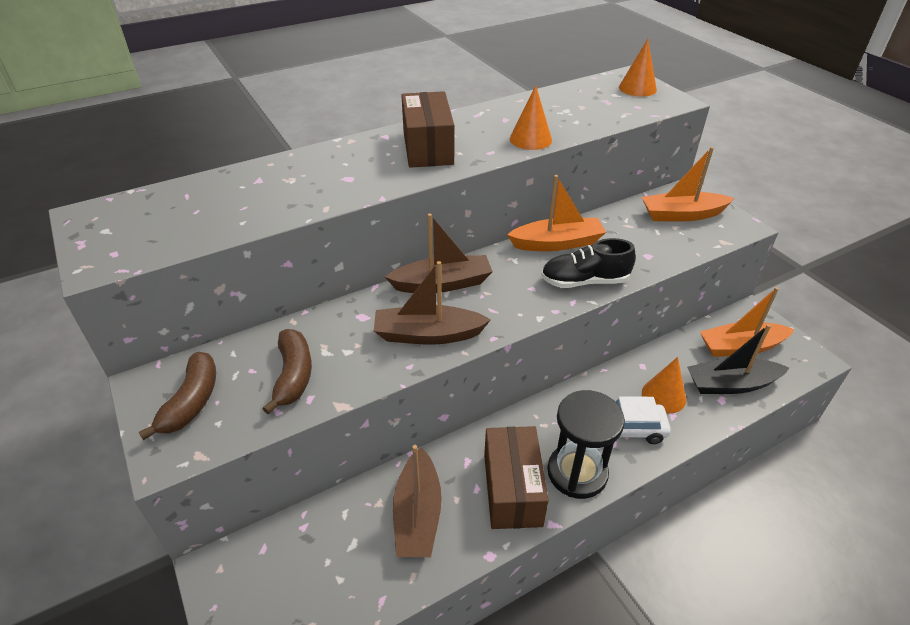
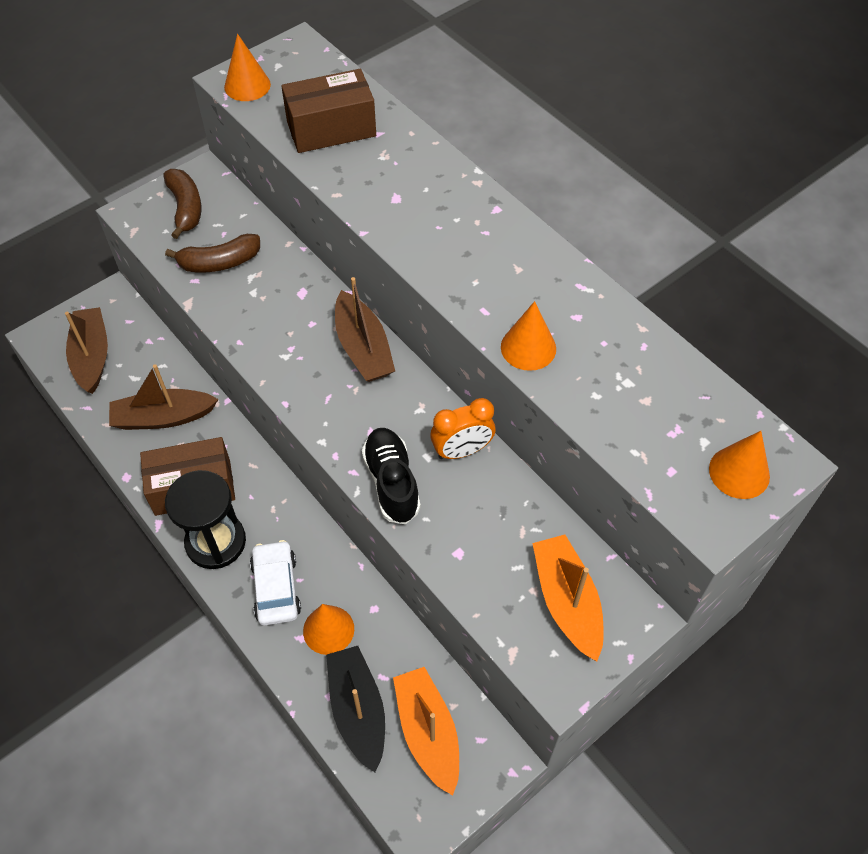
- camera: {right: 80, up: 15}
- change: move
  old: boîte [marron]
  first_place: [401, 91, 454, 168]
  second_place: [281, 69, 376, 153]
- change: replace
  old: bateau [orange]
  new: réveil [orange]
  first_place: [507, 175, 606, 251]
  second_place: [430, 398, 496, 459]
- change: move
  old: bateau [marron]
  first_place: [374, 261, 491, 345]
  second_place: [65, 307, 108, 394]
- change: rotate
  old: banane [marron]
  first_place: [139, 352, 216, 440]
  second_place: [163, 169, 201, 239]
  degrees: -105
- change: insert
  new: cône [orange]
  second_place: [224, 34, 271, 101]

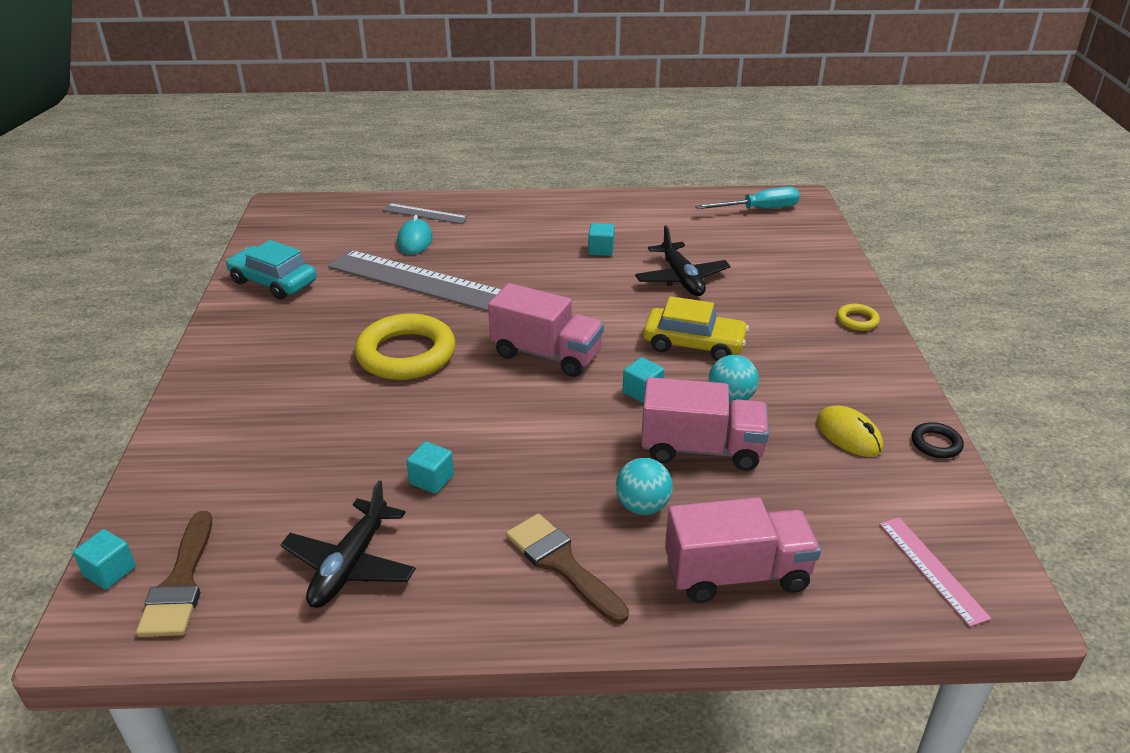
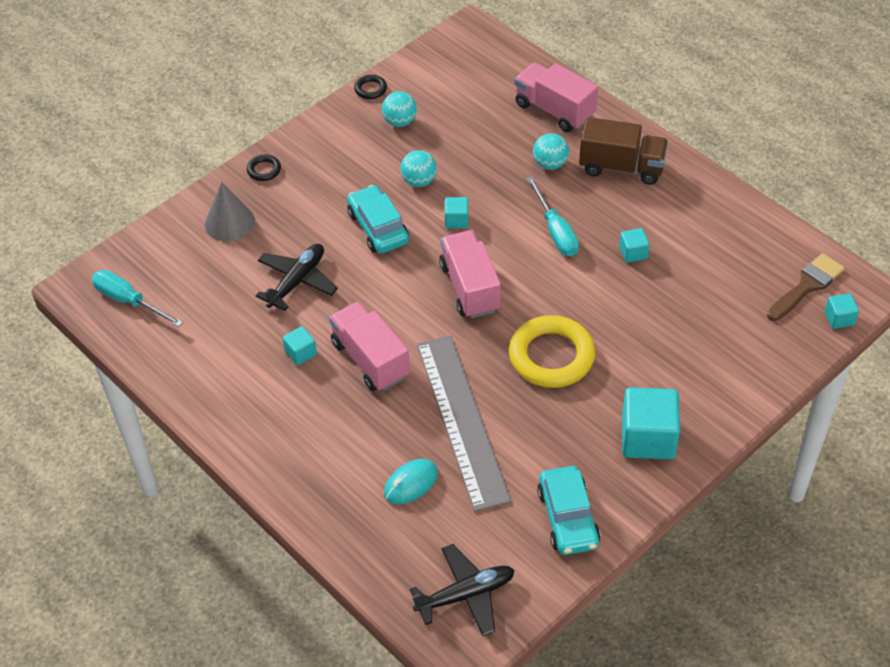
- camera: {right: -130, up: 15}
- change: delete
  old: règle [gris]
  first_place: [382, 203, 468, 224]
- change: recolor
  old: voiture [jaune]
  new: voiture [turquoise]
  first_place: [643, 296, 749, 361]
  second_place: [347, 185, 409, 253]
- change: recolor
  old: anneau [jaune]
  new: anneau [noir]
  first_place: [837, 304, 880, 331]
  second_place: [247, 155, 281, 181]
- change: move
  old: camion [rose]
  first_place: [641, 377, 769, 471]
  second_place: [329, 301, 410, 391]
- change: replace
  old: souris [jaune]
  new: balle [turquoise]
  first_place: [817, 405, 883, 457]
  second_place: [382, 91, 417, 127]
- change: move
  old: avion [noir]
  first_place: [280, 480, 416, 608]
  second_place: [410, 544, 515, 636]
- change: replace
  old: pinceau [marron]
  new: camion [marron]
  first_place: [506, 514, 629, 624]
  second_place: [579, 117, 668, 185]
- change: delete
  old: règle [rose]
  first_place: [879, 517, 991, 627]
- change: insert
  new: tournevis [turquoise]
  second_place: [527, 176, 579, 256]
- change: insert
  new: cône [gris]
  second_place: [205, 182, 255, 242]
- change: insert
  new: cube [turquoise]
  second_place: [622, 387, 680, 460]

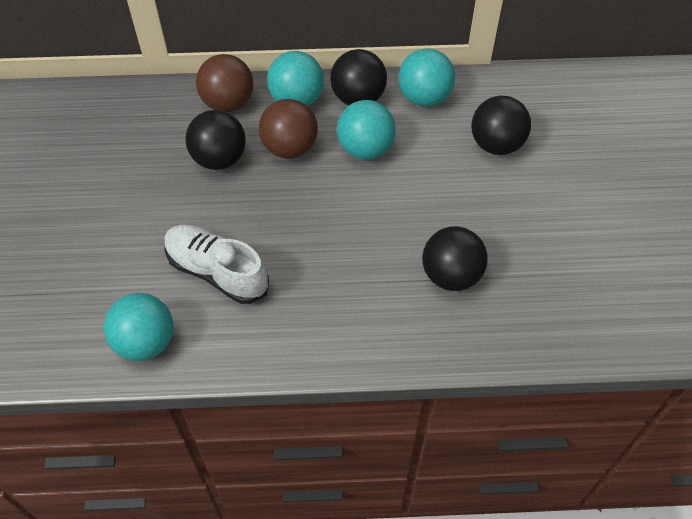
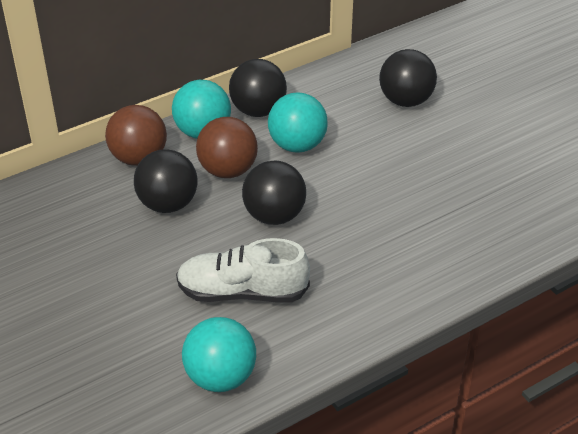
- camera: {right: -30, up: -15}
- change: delete
  old: balle [turquoise]
  first_place: [398, 48, 455, 107]
- change: move
  old: balle [noir]
  first_place: [422, 226, 488, 291]
  second_place: [242, 160, 306, 225]

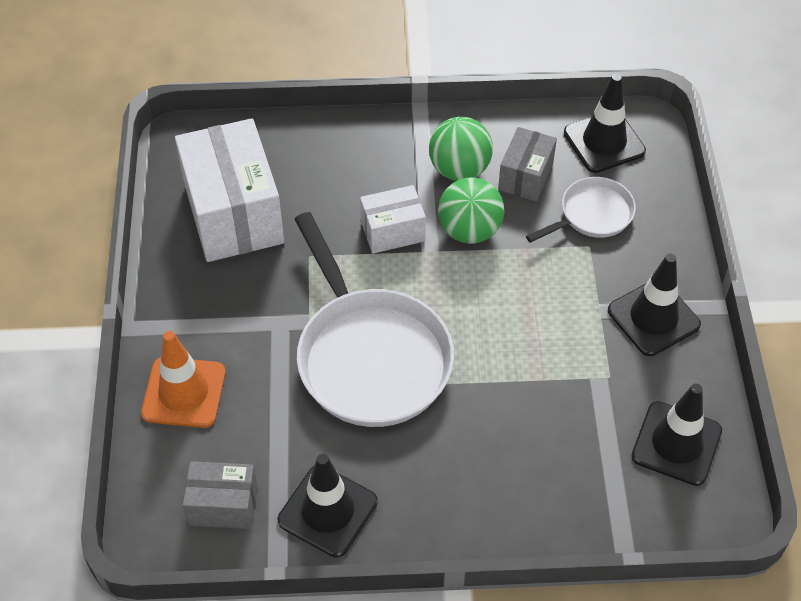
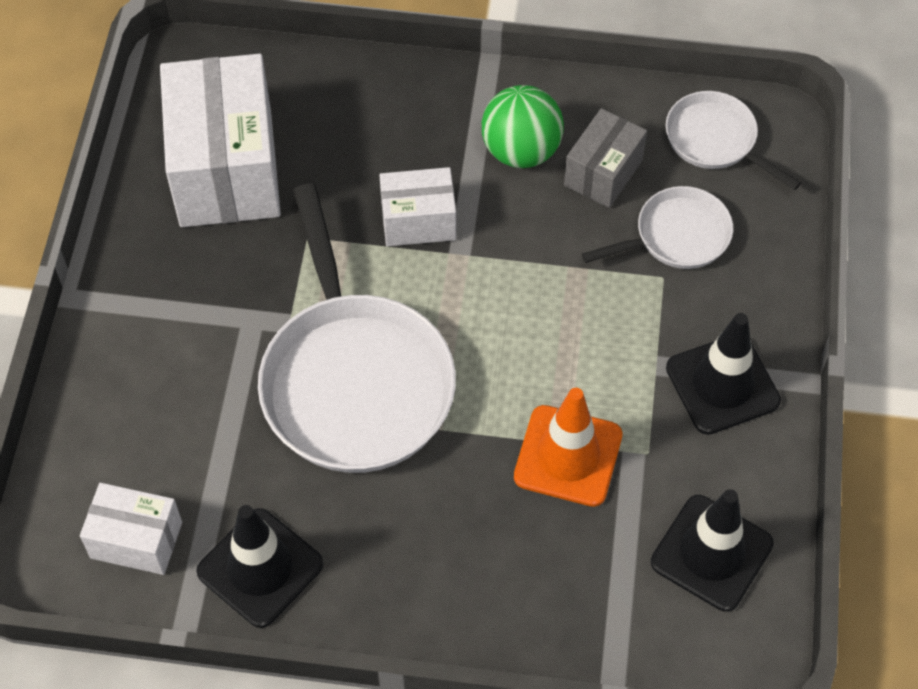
- camera: {right: 10, up: 5}
- change: replace
  old: cône de chantier [noir]
  new: poêle [blanc]
  first_place: [564, 74, 646, 173]
  second_place: [666, 91, 801, 190]
- change: delete
  old: balle [vert]
  first_place: [438, 177, 504, 244]
- change: move
  old: cône de chantier [orange]
  first_place: [141, 331, 226, 428]
  second_place: [514, 388, 622, 507]
- change: recolor
  old: boîte [gris]
  new: boîte [blanc]
  first_place: [183, 461, 258, 529]
  second_place: [80, 483, 182, 575]

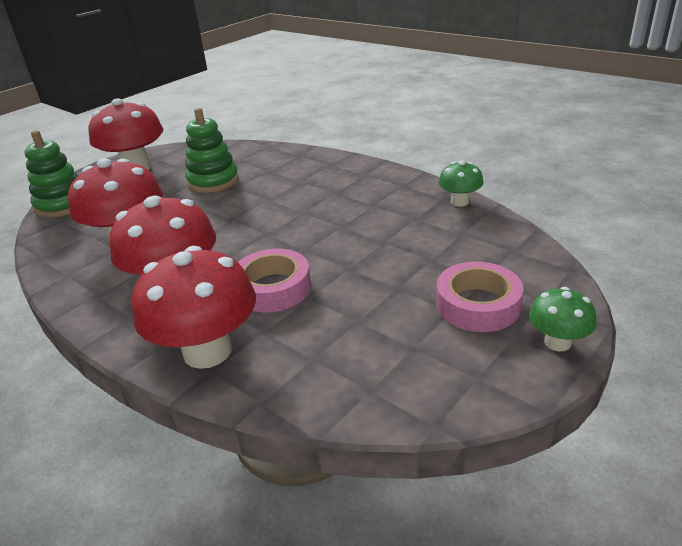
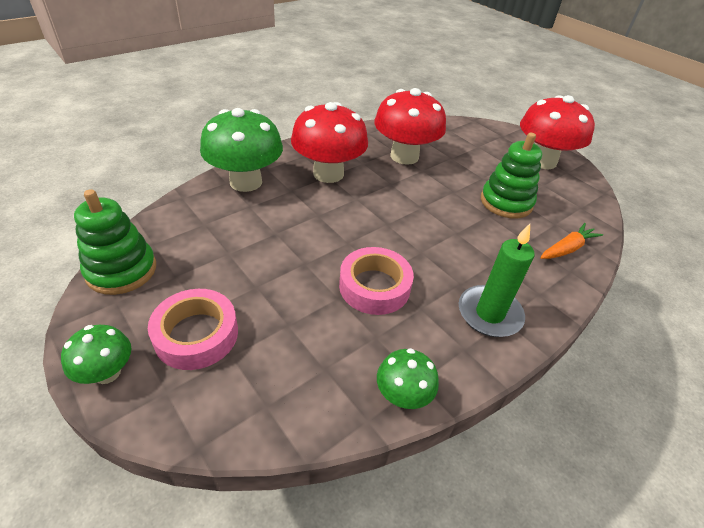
- camera: {right: 95, up: 10}
- change: move
  old: jouet à empiler [vert]
  first_place: [24, 130, 79, 218]
  second_place: [74, 189, 156, 295]
- change: recolor
  old: champignon [rouge]
  new: champignon [vert]
  first_place: [132, 246, 256, 369]
  second_place: [200, 108, 283, 192]
- change: move
  old: ruban adhésif [rose]
  first_place: [238, 249, 311, 312]
  second_place: [339, 247, 414, 315]
- change: insert
  new: carotte [orange]
  second_place: [540, 223, 603, 259]
- change: insert
  new: bougie [vert]
  second_place: [459, 224, 535, 337]

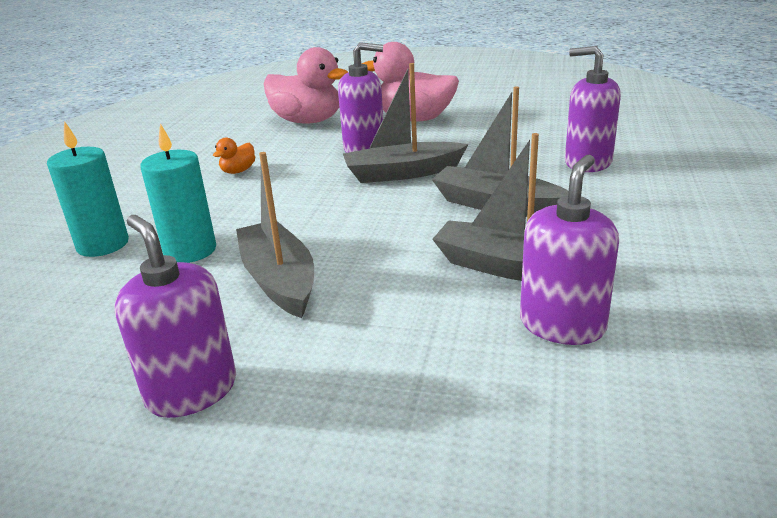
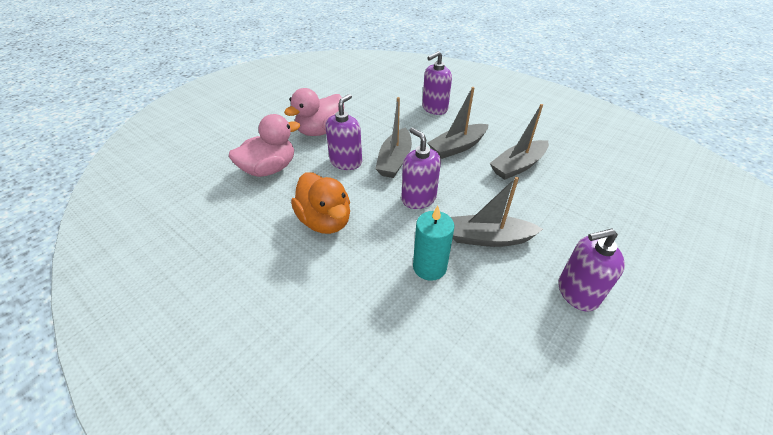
- camera: {right: -65, up: 15}
- change: delete
  old: bougie [turquoise]
  first_place: [47, 121, 129, 257]
- change: resize
  old: canard [orange]
  first_place: [213, 138, 255, 174]
  second_place: [291, 172, 350, 234]
  factor: 2.26
- change: move
  old: distributeur de savon [violet]
  first_place: [520, 155, 619, 345]
  second_place: [401, 128, 441, 209]

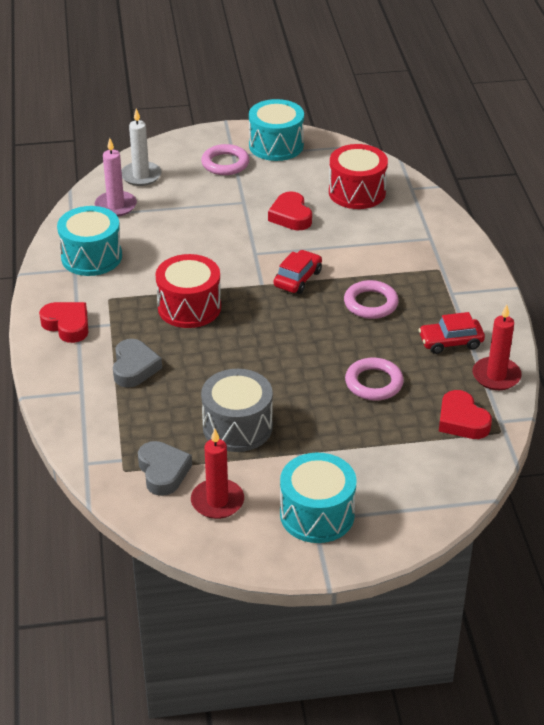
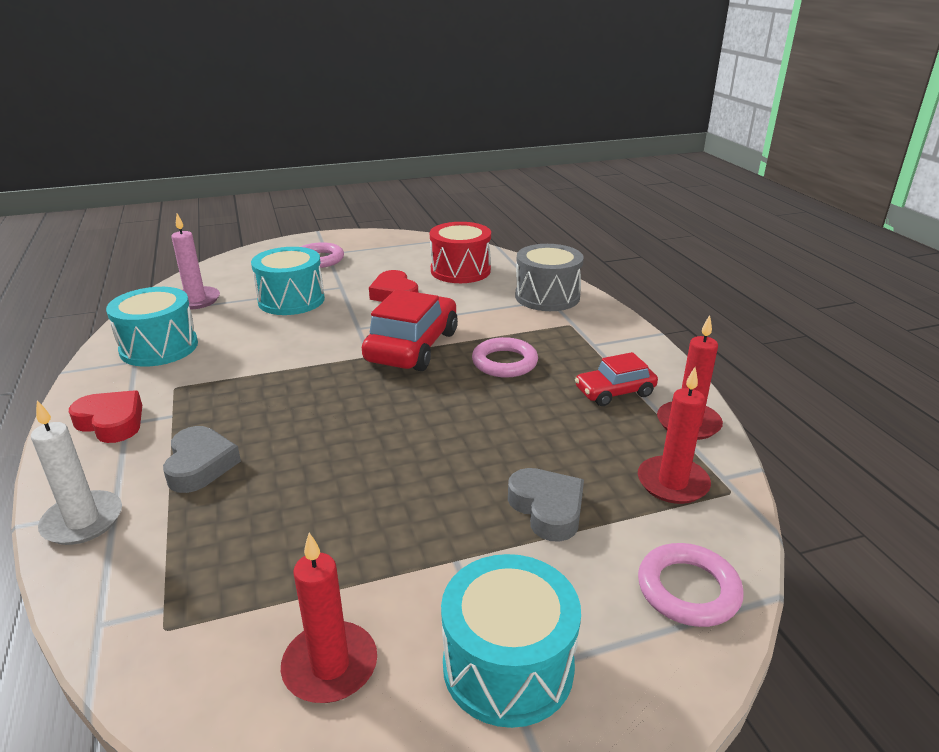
- camera: {right: -10, up: -10}
- change: move
  old: tambour [turquoise]
  first_place: [249, 99, 304, 161]
  second_place: [251, 247, 325, 315]
- change: move
  old: bougie [blanc]
  first_place: [121, 109, 161, 186]
  second_place: [31, 400, 122, 545]
- change: resize
  old: voiture [rouge]
  first_place: [274, 250, 322, 294]
  second_place: [362, 289, 458, 371]
  factor: 1.74
- change: delete
  old: tambour [rouge]
  first_place: [156, 254, 221, 328]
- change: move
  old: anneau [rose]
  first_place: [345, 357, 404, 401]
  second_place: [638, 543, 744, 627]
- change: move
  old: tambour [gris]
  first_place: [201, 369, 273, 452]
  second_place: [515, 244, 584, 311]
- change: replace
  old: cœur [rouge]
  new: bougie [rouge]
  first_place: [439, 390, 492, 439]
  second_place: [638, 367, 711, 504]
- change: move
  old: cœur [gris]
  first_place: [138, 441, 192, 496]
  second_place: [508, 468, 584, 542]

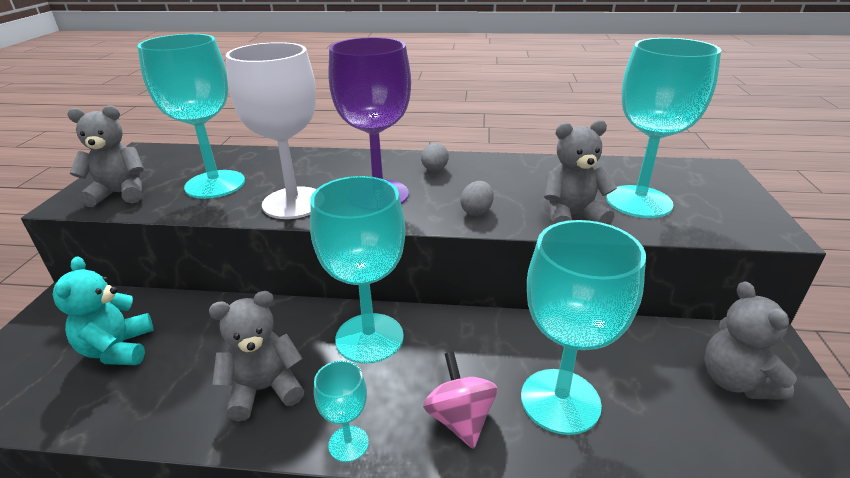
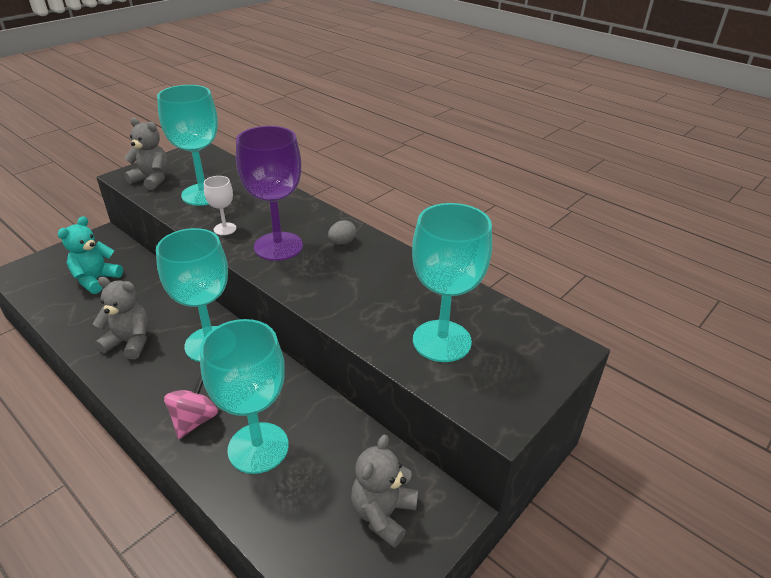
- camera: {right: 35, up: 5}
- change: resize
  old: verre à pied [blanc]
  first_place: [226, 42, 316, 219]
  second_place: [204, 176, 236, 235]
  factor: 0.48
- change: delete
  old: ours en peluche [gris]
  first_place: [544, 120, 617, 225]
- change: delete
  old: œuf [gris]
  first_place: [460, 181, 494, 216]
- change: delete
  old: verre à pied [turquoise]
  first_place: [314, 360, 369, 462]

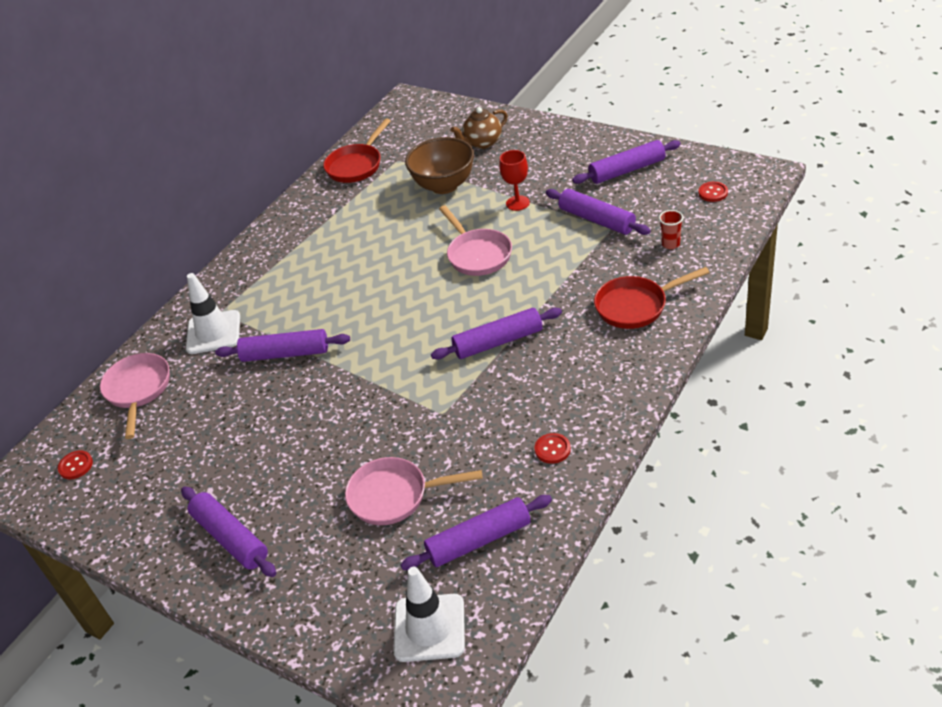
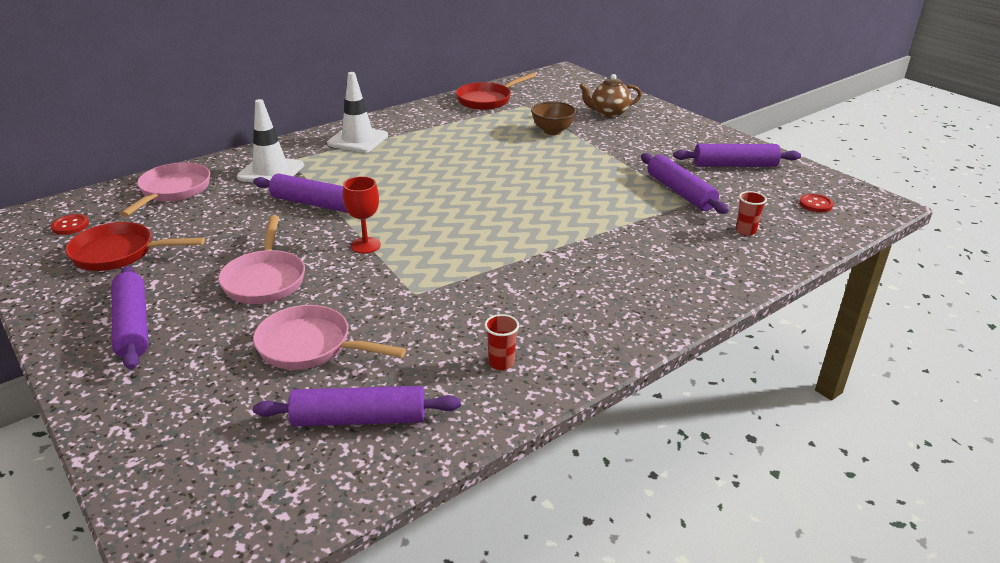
- camera: {right: 15, up: -10}
- change: resize
  old: bol [marron]
  first_place: [405, 137, 474, 194]
  second_place: [531, 101, 576, 135]
  factor: 0.66
- change: move
  old: verre à pied [rouge]
  first_place: [499, 150, 530, 211]
  second_place: [343, 176, 381, 254]
- change: move
  old: poêle [rose]
  first_place: [439, 205, 512, 276]
  second_place: [218, 215, 305, 304]
- change: move
  old: poêle [rouge]
  first_place: [594, 267, 710, 329]
  second_place: [65, 222, 205, 271]
- change: delete
  old: rouleau à pâtisserie [violet]
  first_place: [431, 308, 562, 359]
- change: replace
  old: bouton [rouge]
  new: gobelet [rouge]
  first_place: [535, 433, 571, 464]
  second_place: [484, 314, 519, 370]
- change: move
  old: cône de chantier [blanc]
  first_place: [393, 566, 465, 662]
  second_place: [327, 72, 388, 153]

